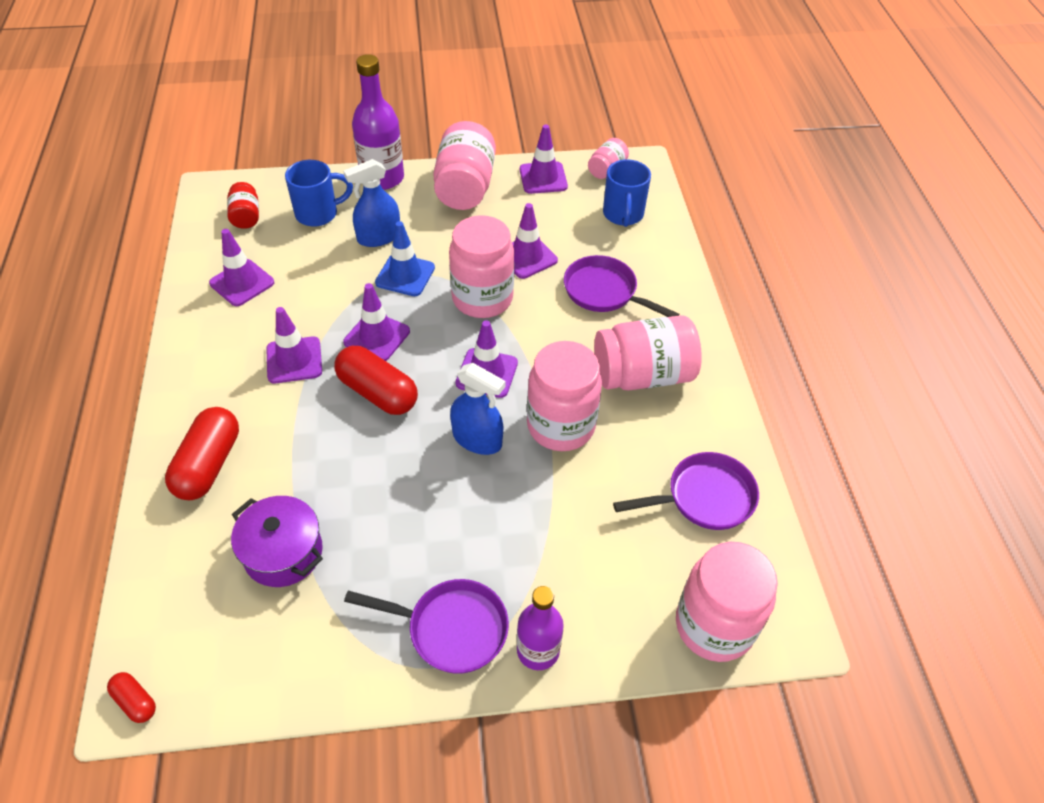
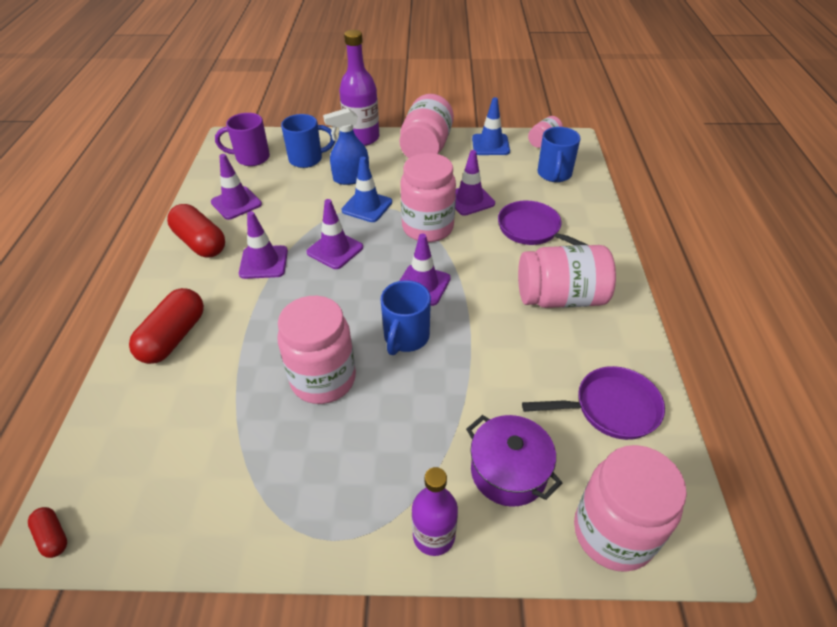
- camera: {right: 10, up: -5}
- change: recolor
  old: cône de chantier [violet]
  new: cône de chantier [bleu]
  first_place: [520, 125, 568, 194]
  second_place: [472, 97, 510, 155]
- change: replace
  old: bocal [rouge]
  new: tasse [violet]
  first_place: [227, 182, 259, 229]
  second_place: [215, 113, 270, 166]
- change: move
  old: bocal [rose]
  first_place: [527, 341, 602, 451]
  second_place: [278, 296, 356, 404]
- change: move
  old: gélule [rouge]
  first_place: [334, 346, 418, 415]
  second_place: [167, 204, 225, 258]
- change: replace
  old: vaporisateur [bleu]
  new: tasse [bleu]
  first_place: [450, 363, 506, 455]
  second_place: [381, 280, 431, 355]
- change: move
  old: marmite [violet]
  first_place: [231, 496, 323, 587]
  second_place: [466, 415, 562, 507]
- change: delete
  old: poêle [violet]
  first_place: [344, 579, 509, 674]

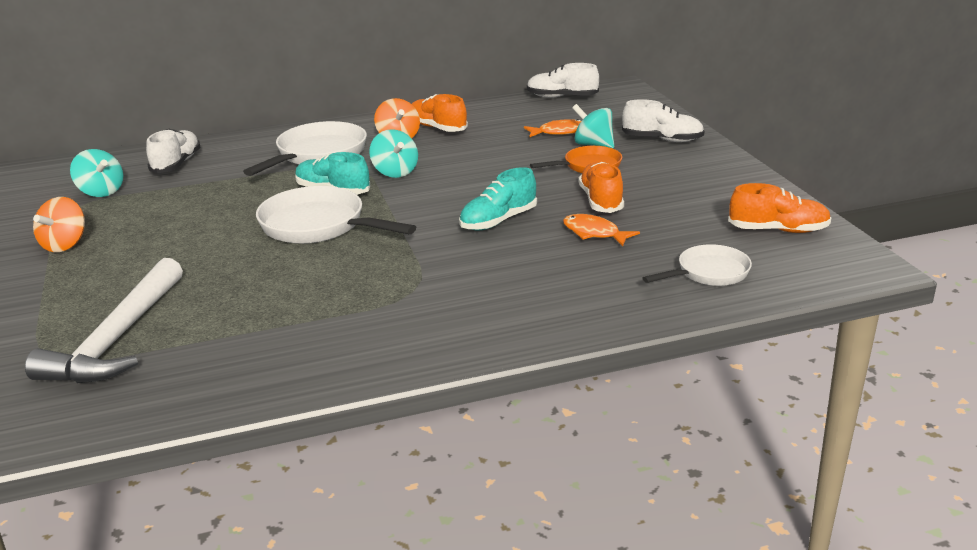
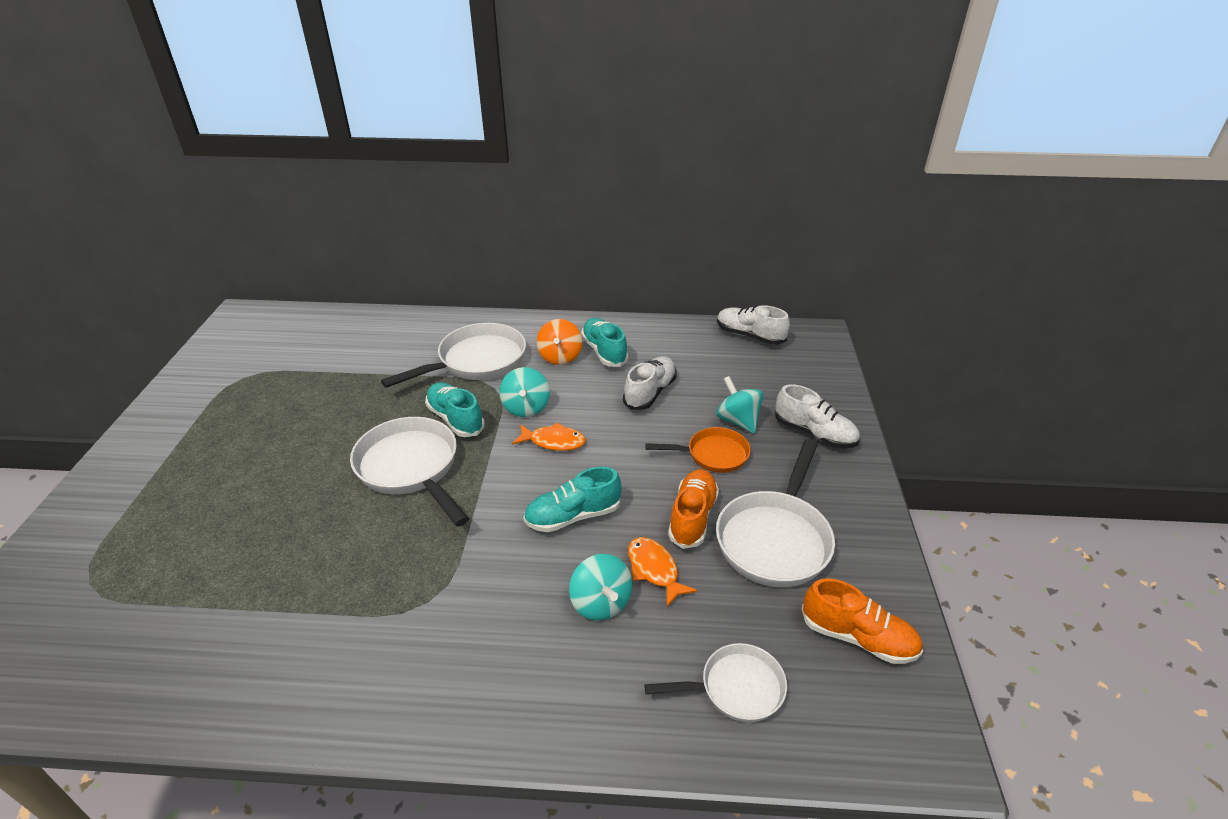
- camera: {right: 20, up: 10}
- change: recolor
  old: chaussure [orange]
  new: chaussure [turquoise]
  first_place: [412, 94, 468, 132]
  second_place: [581, 318, 628, 367]
- change: move
  old: poisson [orange]
  first_place: [524, 119, 581, 137]
  second_place: [512, 422, 586, 451]
- change: move
  old: chaussure [blanc]
  first_place: [146, 129, 201, 173]
  second_place: [623, 356, 677, 410]
- change: move
  old: toupie [turquoise]
  first_place: [70, 149, 123, 197]
  second_place: [569, 554, 633, 620]
- change: delete
  old: toupie [orange]
  first_place: [33, 197, 85, 252]
- change: delete
  old: marteau [blanc]
  first_place: [25, 258, 183, 383]
- change: insert
  new: poêle [blanc]
  second_place: [716, 439, 835, 587]

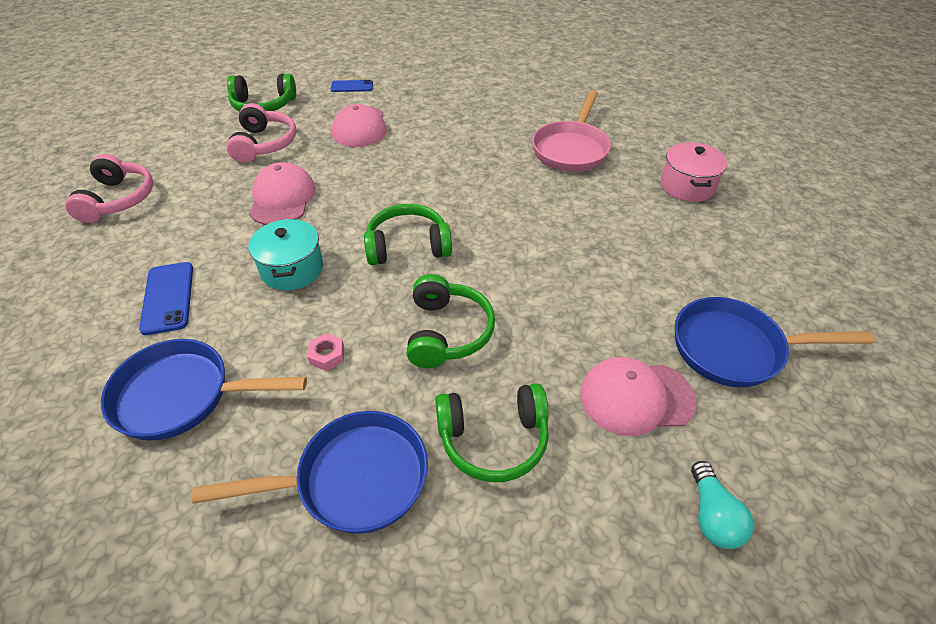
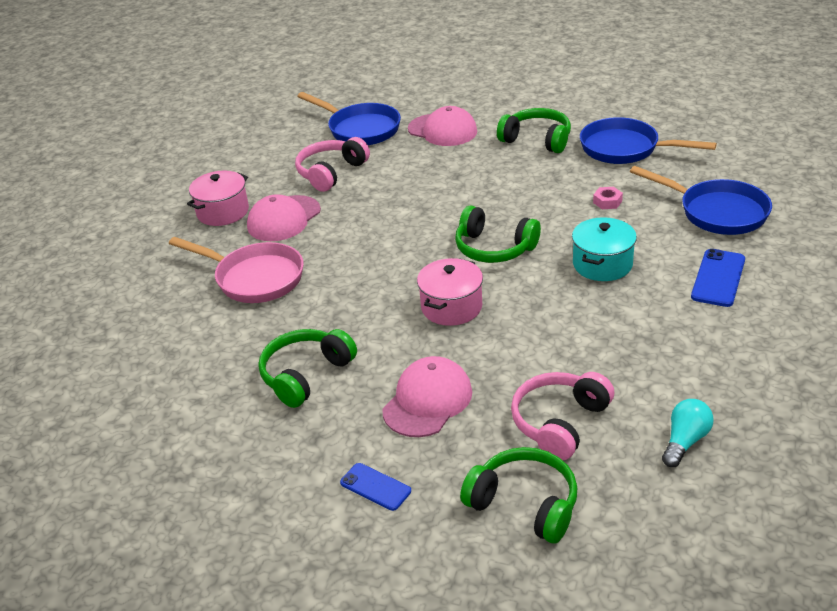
- camera: {right: -140, up: -10}
- change: rotate
  old: poêle [rose]
  first_place: [532, 90, 611, 172]
  second_place: [169, 237, 304, 303]
  degrees: 60
- change: move
  old: casque audio [rose]
  first_place: [65, 154, 153, 223]
  second_place: [295, 137, 370, 192]
- change: move
  old: casquette [rose]
  first_place: [249, 162, 316, 225]
  second_place: [247, 194, 321, 241]
- change: move
  old: casque audio [vert]
  first_place: [407, 274, 495, 368]
  second_place: [258, 329, 357, 408]
- change: move
  old: ampoule [turquoise]
  first_place: [691, 461, 754, 549]
  second_place: [662, 399, 714, 467]
- change: insert
  new: marmite [rose]
  second_place: [417, 258, 483, 326]

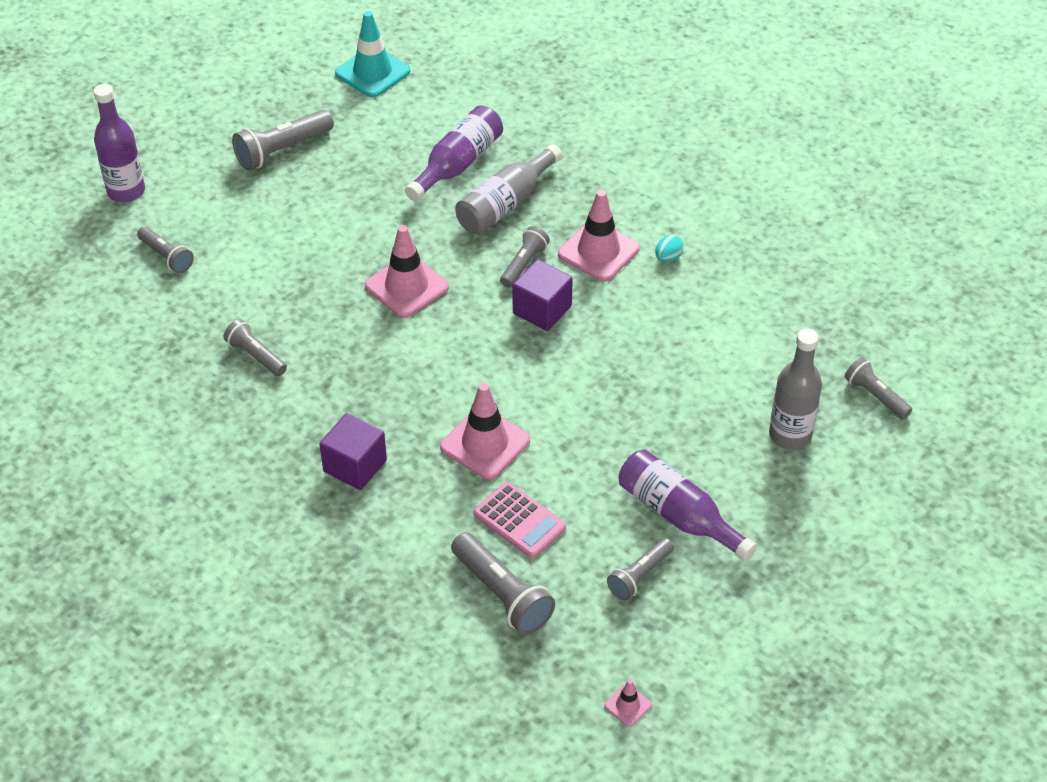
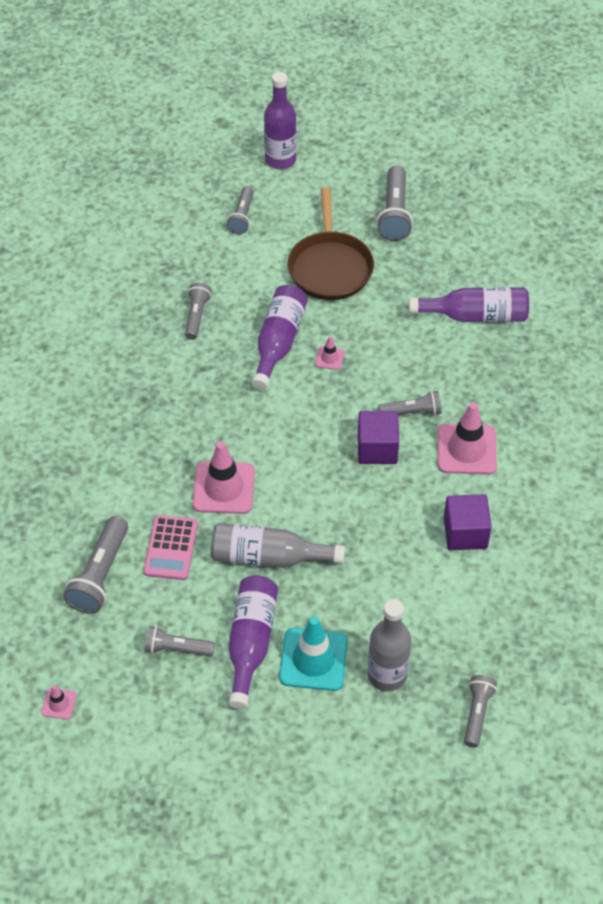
- camera: {right: 55, up: 5}
- change: move
  old: cône de chantier [turquoise]
  first_place: [335, 11, 410, 97]
  second_place: [279, 616, 348, 691]
- change: rotate
  old: lampe de poche [gris]
  first_place: [232, 110, 334, 170]
  second_place: [377, 166, 413, 241]
  degrees: -105
- change: move
  old: bouteille [gris]
  first_place: [455, 144, 562, 235]
  second_place: [211, 523, 345, 568]
- change: resize
  old: cône de chantier [rose]
  first_place: [365, 225, 449, 318]
  second_place: [315, 336, 344, 370]
  factor: 0.47
- change: delete
  old: œuf [turquoise]
  first_place: [655, 235, 684, 262]
- change: move
  old: cube [violet]
  first_place: [320, 413, 387, 490]
  second_place: [444, 494, 492, 550]
- change: insert
  new: poêle [marron]
  second_place: [288, 187, 374, 300]
- change: insert
  new: bouteille [violet]
  second_place: [252, 285, 308, 390]

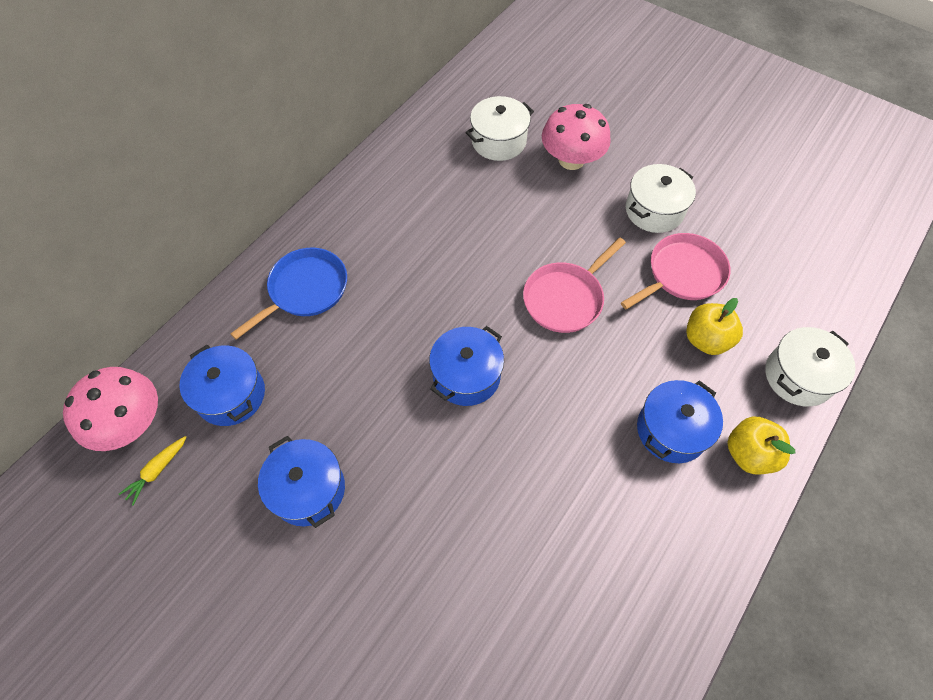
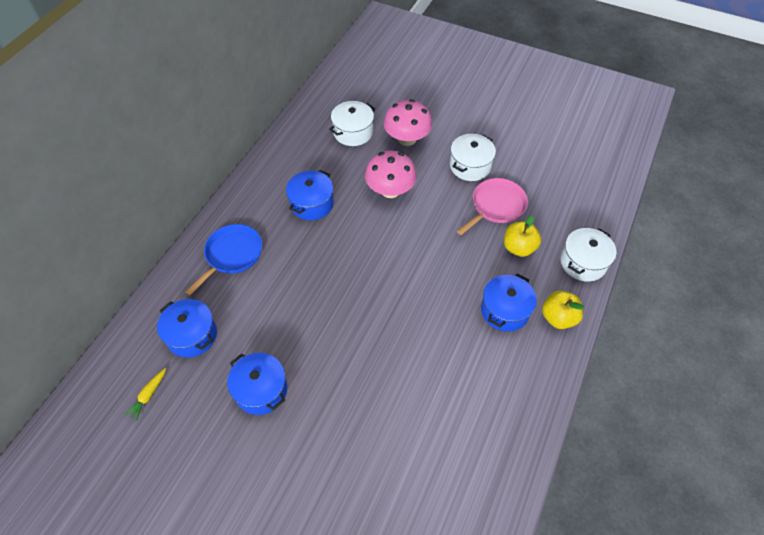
- camera: {right: -10, up: -5}
- change: delete
  old: poêle [rose]
  first_place: [523, 237, 626, 333]
- change: move
  old: marmite [bleu]
  first_place: [429, 326, 504, 406]
  second_place: [286, 170, 334, 220]
- change: move
  old: champignon [rose]
  first_place: [63, 367, 158, 451]
  second_place: [365, 150, 417, 198]

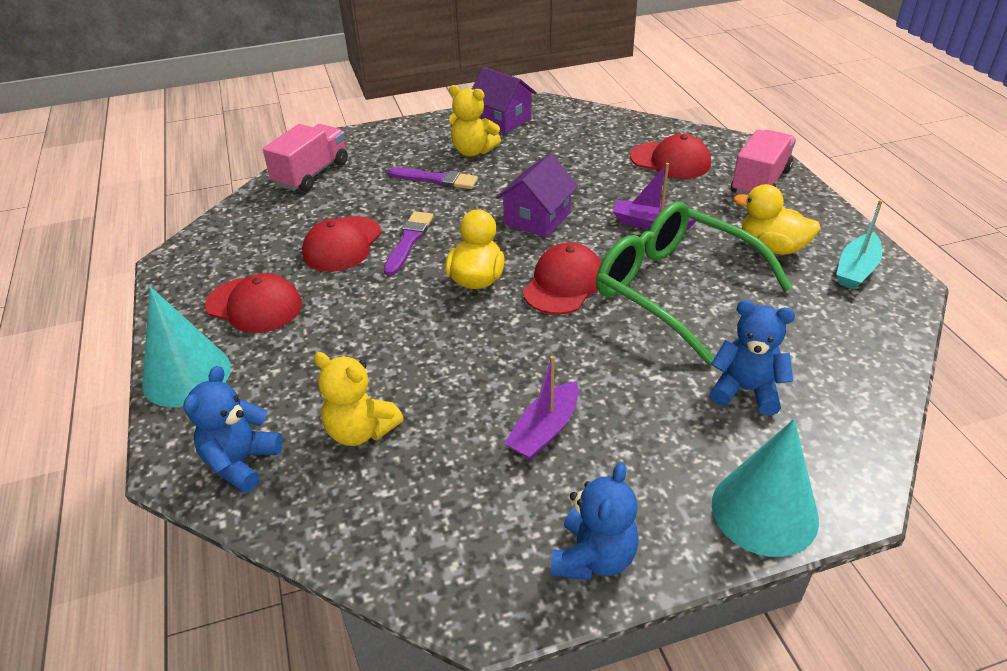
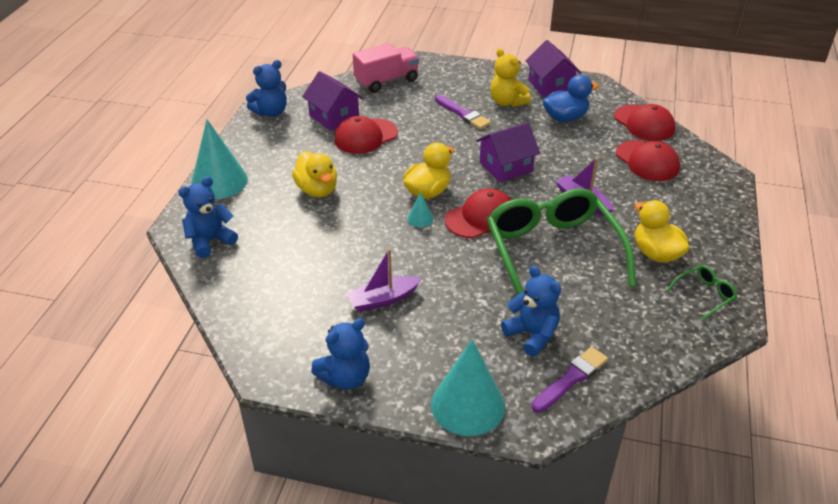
- camera: {right: 30, up: 0}
- change: delete
  old: camion [rose]
  first_place: [731, 130, 796, 195]
- change: replace
  old: bateau [turquoise]
  new: lunettes [vert]
  first_place: [836, 200, 883, 289]
  second_place: [666, 265, 737, 321]
- change: move
  old: pinceau [violet]
  first_place: [384, 211, 434, 276]
  second_place: [532, 347, 608, 413]
- change: move
  old: casquette [rouge]
  first_place: [205, 273, 302, 333]
  second_place: [614, 104, 675, 141]
- change: delete
  old: ours en peluche [jaune]
  first_place: [314, 352, 404, 446]
- change: insert
  new: ours en peluche [bleu]
  second_place: [246, 60, 287, 117]
- change: insert
  new: maison [violet]
  second_place: [302, 71, 363, 131]
- change: insert
  new: canard [bleu]
  second_place: [543, 75, 599, 122]
- change: insert
  new: canard [jaune]
  second_place: [292, 151, 337, 197]
- change: insert
  new: cône [turquoise]
  second_place: [408, 192, 433, 228]

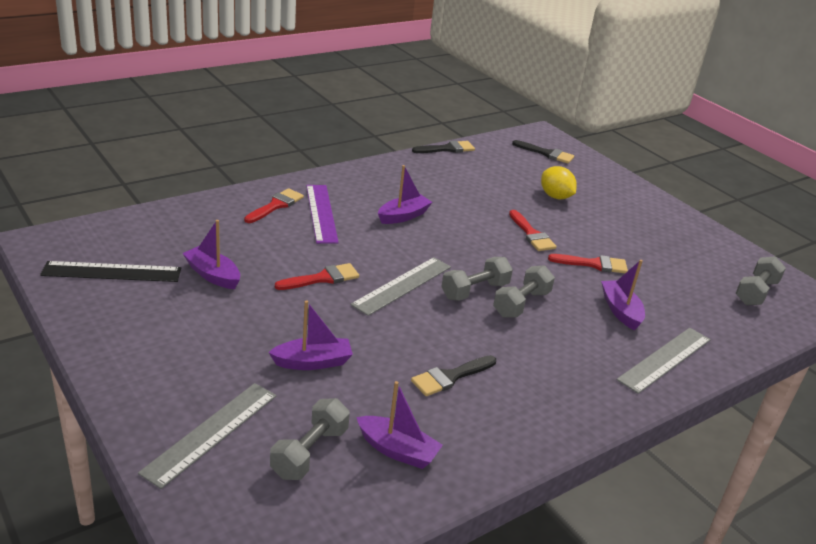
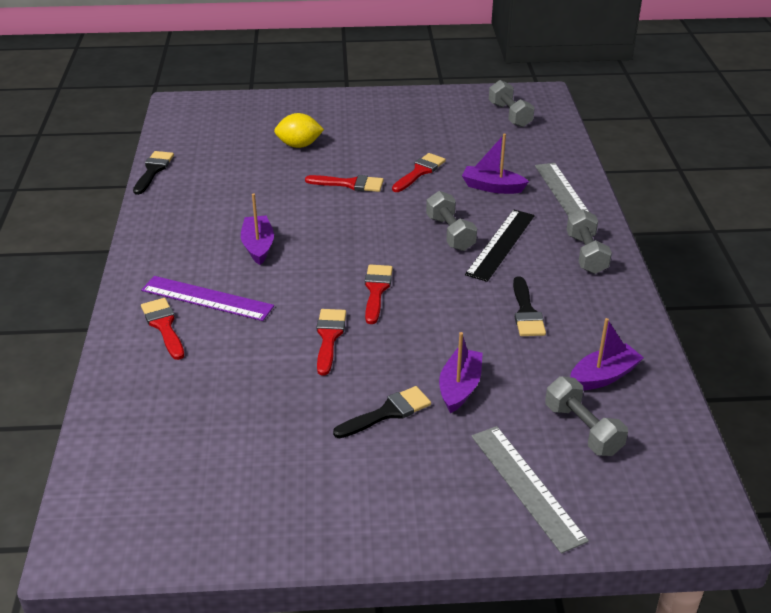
- camera: {right: -55, up: 5}
- change: move
  old: pinceau [noir]
  first_place: [512, 140, 574, 164]
  second_place: [333, 386, 431, 438]
- change: delete
  old: bateau [violet]
  first_place: [182, 220, 240, 289]
- change: replace
  old: règle [gris]
  new: pinceau [rouge]
  first_place: [350, 257, 451, 316]
  second_place: [365, 265, 393, 324]
- change: move
  old: haltère [gris]
  first_place: [441, 257, 513, 301]
  second_place: [567, 209, 612, 274]
- change: move
  old: règle [noir]
  first_place: [40, 261, 181, 282]
  second_place: [465, 209, 535, 282]

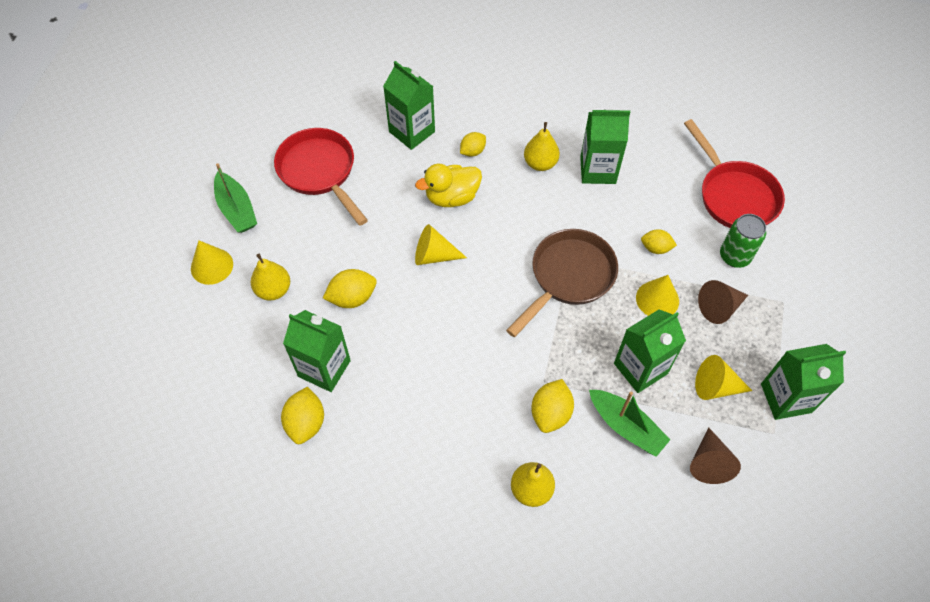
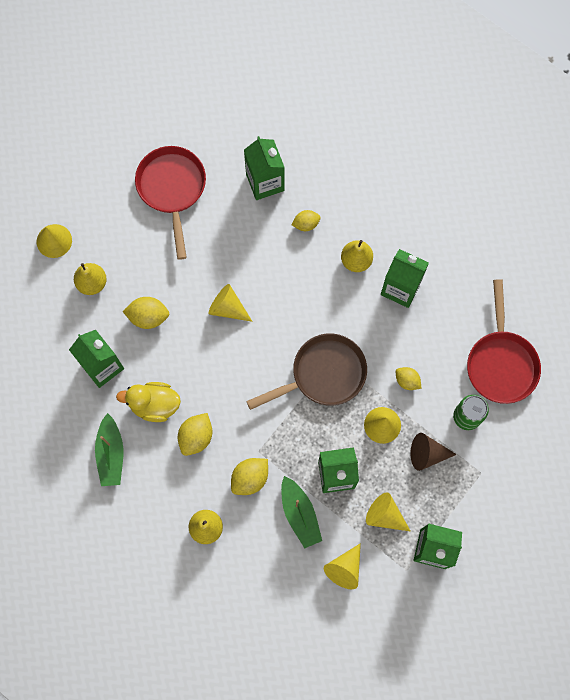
- camera: {right: 25, up: 15}
- change: move
  old: bateau [vert]
  first_place: [214, 163, 257, 233]
  second_place: [95, 413, 123, 486]
- change: move
  old: canard [jaune]
  first_place: [415, 164, 482, 207]
  second_place: [116, 382, 181, 422]
- change: move
  old: citron [jaune]
  first_place: [281, 387, 324, 444]
  second_place: [178, 413, 212, 456]
- change: recolor
  old: cône [marron]
  new: cône [jaune]
  first_place: [690, 427, 741, 484]
  second_place: [324, 543, 361, 589]

